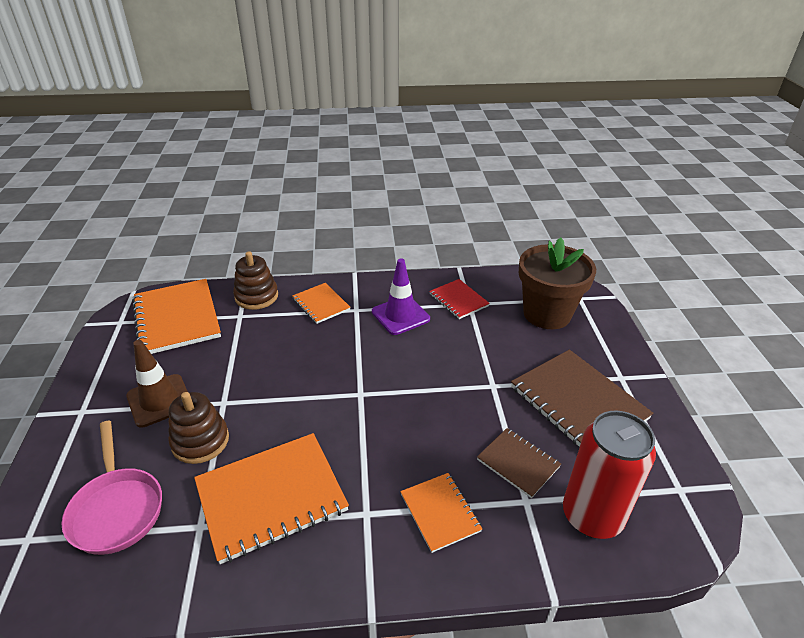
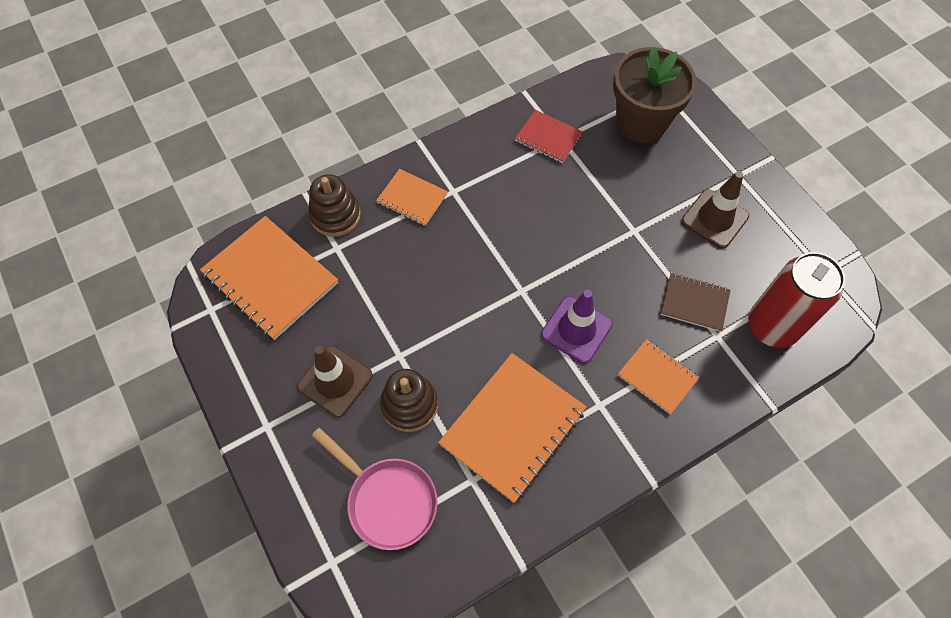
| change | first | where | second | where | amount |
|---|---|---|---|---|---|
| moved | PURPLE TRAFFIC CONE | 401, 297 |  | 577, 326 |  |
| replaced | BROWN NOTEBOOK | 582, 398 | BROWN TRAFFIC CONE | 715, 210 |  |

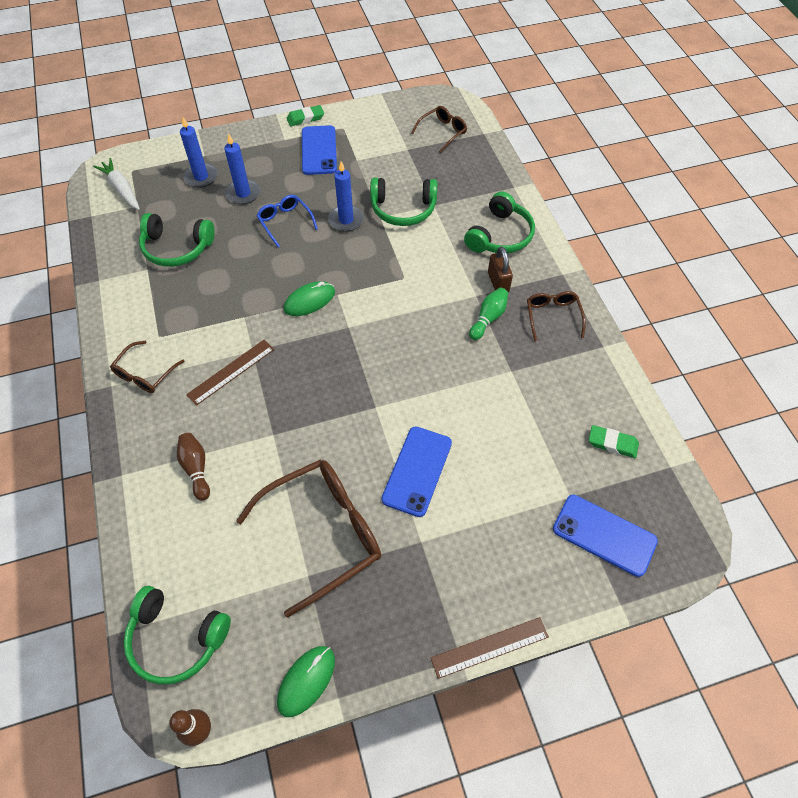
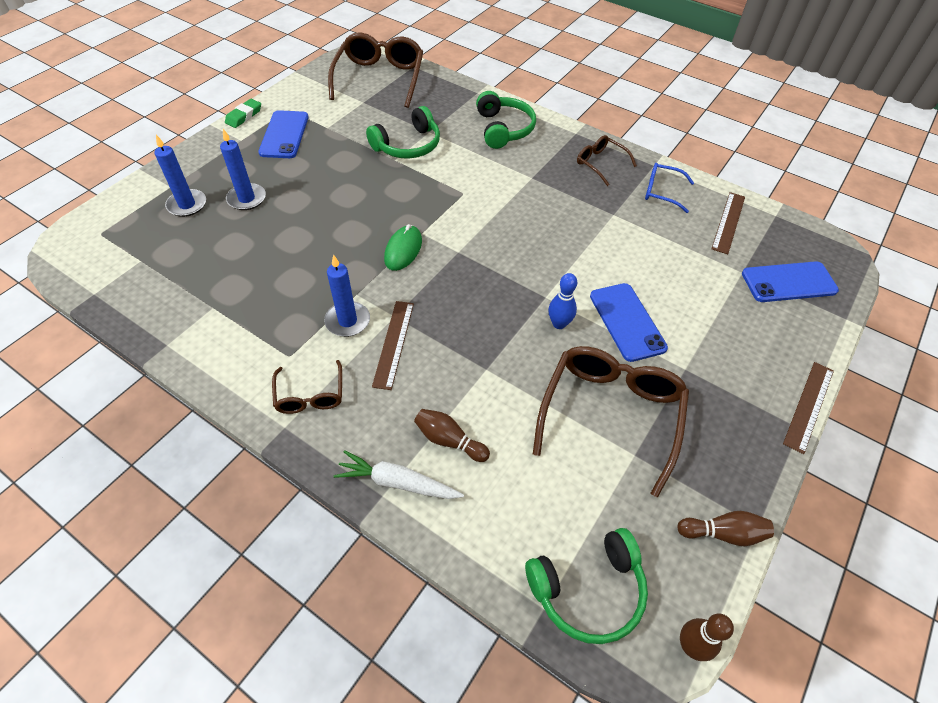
| change | first | where | second | where | amount |
|---|---|---|---|---|---|
| moved | WHITE CARROT | 116, 184 |  | 399, 474 |  |
| removed | GREEN HEADPHONES | 176, 240 |  |  |  |
| moved | BLUE GLASSES | 287, 221 |  | 669, 188 |  |
| replaced | GREEN MOUSE | 306, 681 | BROWN BOWLING PIN | 725, 528 |  |
| turned | BLUE PHONE | 319, 150 |  | 283, 134 | 45 degrees clockwise |
| moved | BLUE CANDLE | 346, 196 |  | 347, 295 |  |
| resized | BROWN GLASSES | 439, 129 |  | 375, 70 | x1.93 |
| removed | GREEN BOWLING PIN | 488, 314 |  |  |  |
| removed | BROWN PADLOCK | 500, 269 |  |  |  |
| replaced | GREEN ERASER | 614, 441 | BROWN RULER | 728, 223 |  |
| added |  |  | BLUE BOWLING PIN | 563, 301 |  |

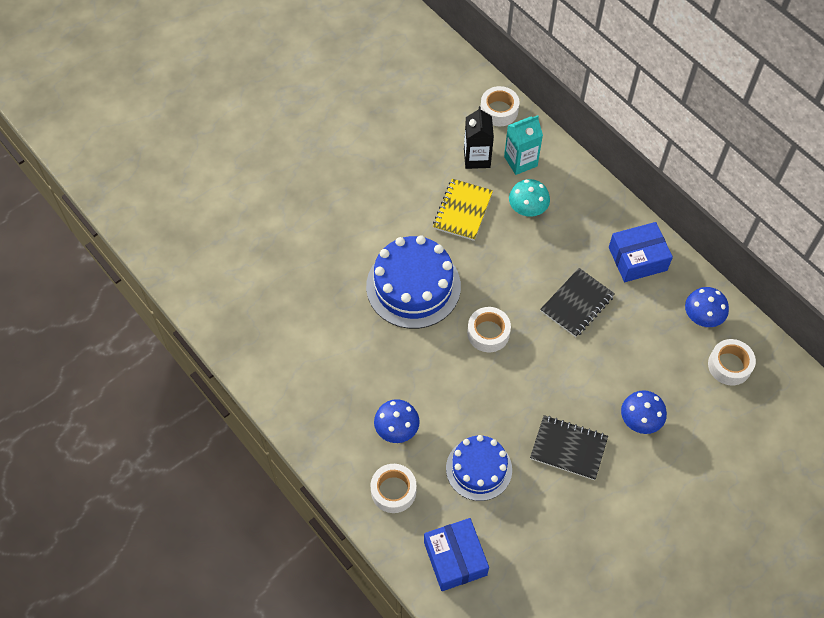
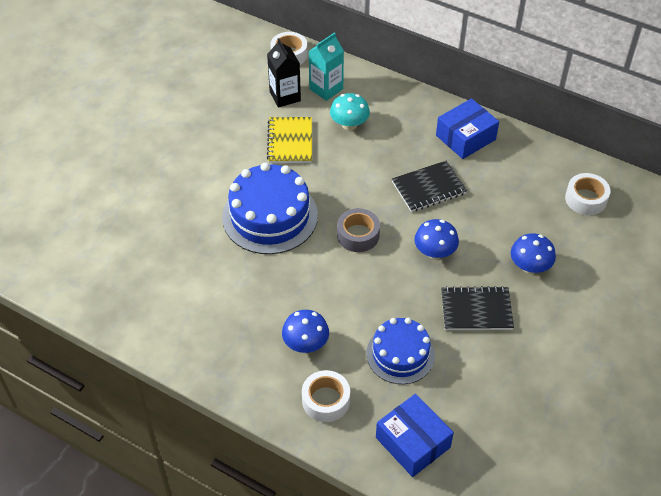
| change | first | where | second | where | amount |
|---|---|---|---|---|---|
| recoloured | WHITE TAPE | 489, 329 | GREY TAPE | 358, 230 |  |
| turned | BLACK NOTEBOOK | 577, 302 |  | 429, 186 | 45 degrees clockwise |
| moved | BLUE MUSHROOM | 707, 307 |  | 436, 239 |  |

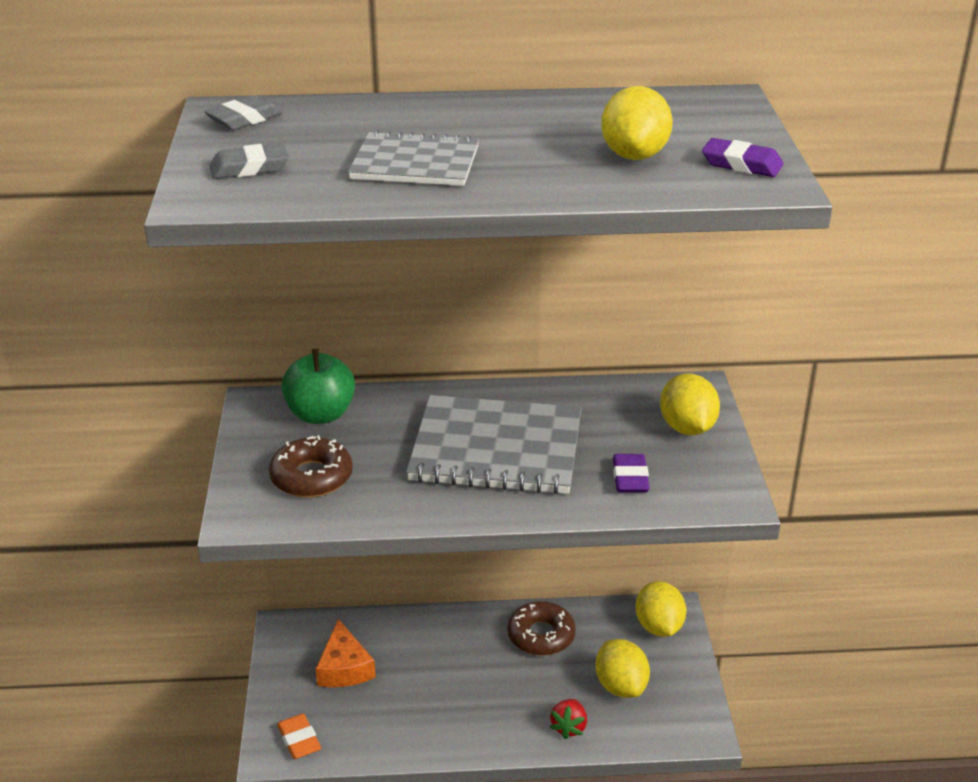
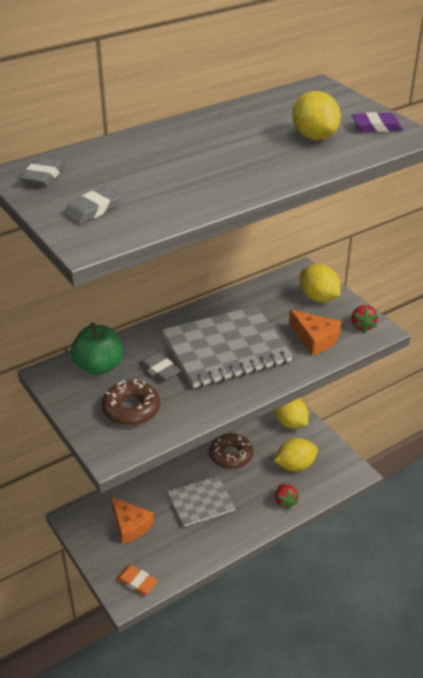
| change | first | where | second | where | amount |
|---|---|---|---|---|---|
| moved | GREY NOTEBOOK | 413, 158 |  | 201, 501 |  |
| turned | YELLOW LEMON | 622, 668 |  | 296, 455 | 60 degrees counterclockwise |
| replaced | PURPLE ERASER | 631, 473 | ORANGE CHEESE | 315, 333 |  |
| added |  |  | GREY ERASER | 160, 367 |  |
| added |  |  | RED STRAWBERRY | 364, 319 |  |

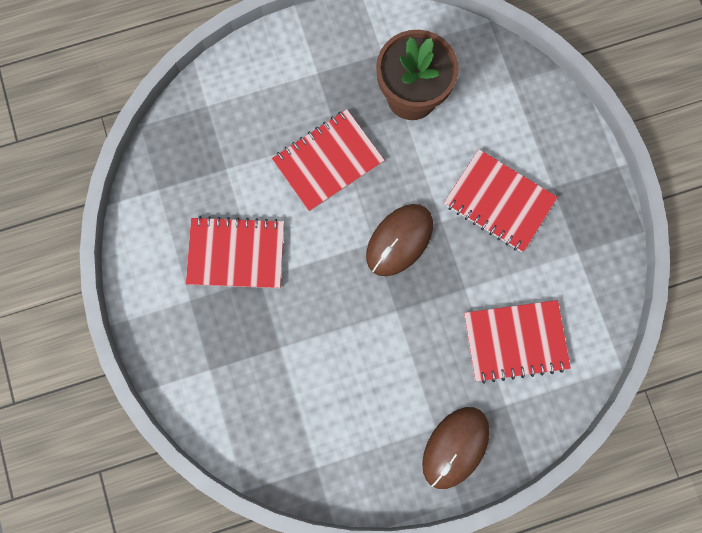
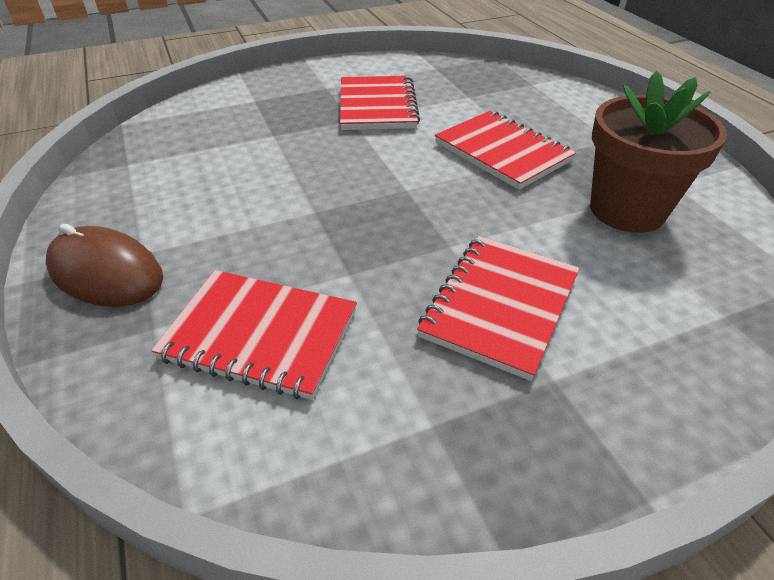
| change | first | where | second | where | amount |
|---|---|---|---|---|---|
| removed | BROWN MOUSE | 399, 240 |  |  |  |
| turned | RED NOTEBOOK | 517, 342 |  | 254, 335 | 60 degrees counterclockwise |

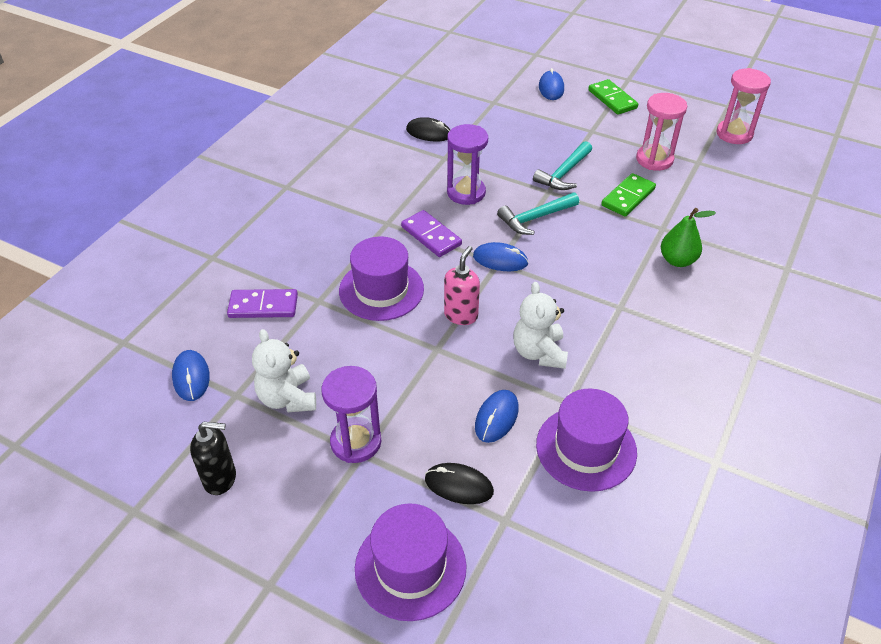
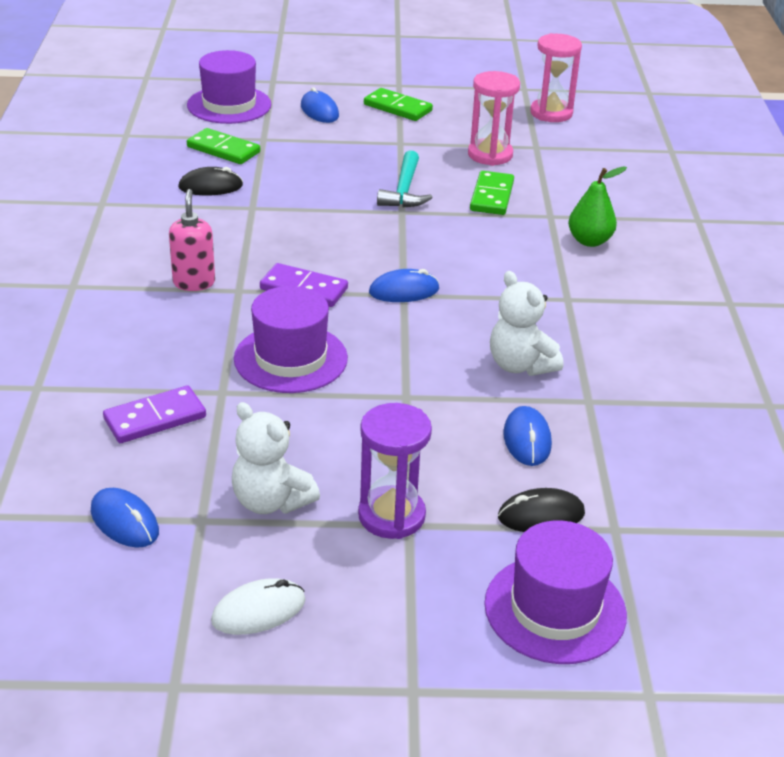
| change | first | where | second | where | amount |
|---|---|---|---|---|---|
| replaced | BLACK SOAP DISPENSER | 213, 458 | WHITE MOUSE | 258, 606 |  |
| moved | PINK SOAP DISPENSER | 462, 285 |  | 192, 240 |  |
| removed | PURPLE HOURGLASS | 467, 164 |  |  |  |
| removed | TURQUOISE HAMMER | 538, 213 |  |  |  |
| moved | PURPLE HAT | 586, 440 |  | 229, 87 |  |
| added |  |  | GREEN DOMINO | 223, 146 |  |

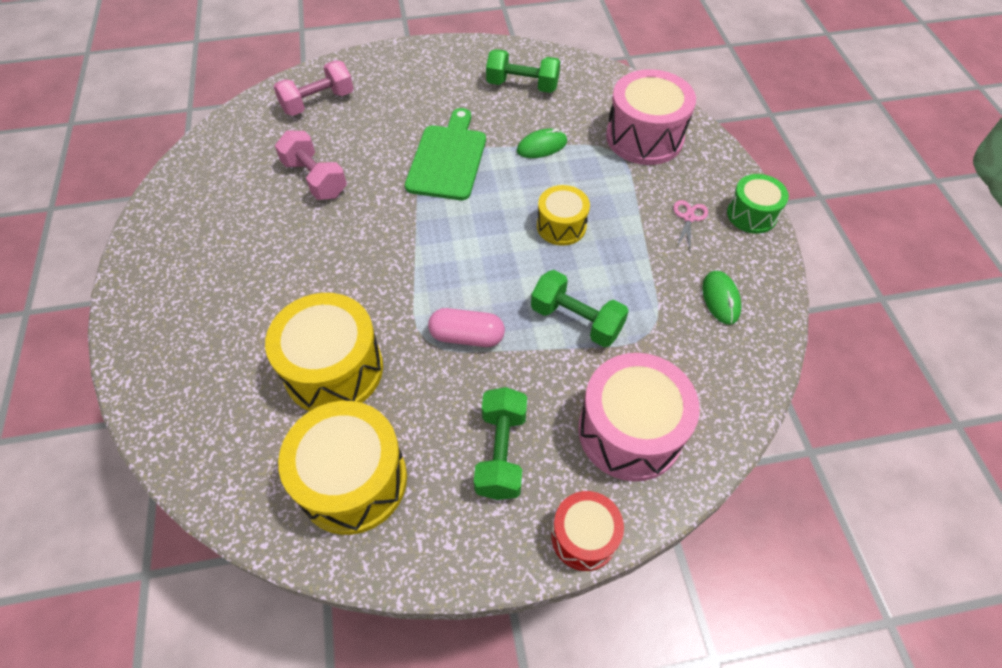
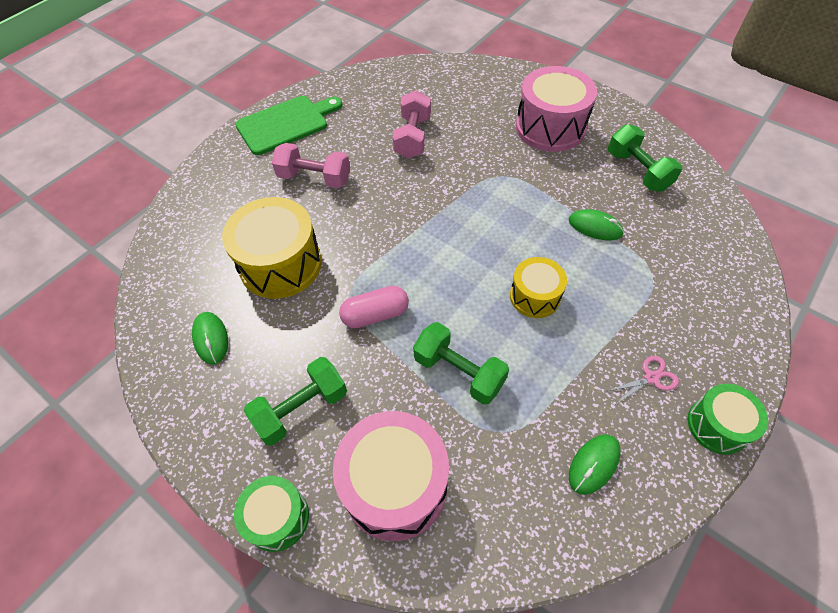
| change | first | where | second | where | amount |
|---|---|---|---|---|---|
| moved | PINK DUMBBELL | 313, 88 |  | 311, 165 |  |
| replaced | YELLOW DRUM | 342, 468 | GREEN MOUSE | 210, 338 |  |
| moved | GREEN CUTTING BOARD | 445, 154 |  | 289, 125 |  |
| turned | PINK CAPSULE | 466, 327 |  | 374, 307 | 75 degrees counterclockwise |
| turned | GREEN DUMBBELL | 580, 308 |  | 461, 363 | 45 degrees counterclockwise |
| recoloured | RED DRUM | 587, 531 | GREEN DRUM | 271, 514 |  |
| moved | PINK DRUM | 651, 117 |  | 556, 109 |  |

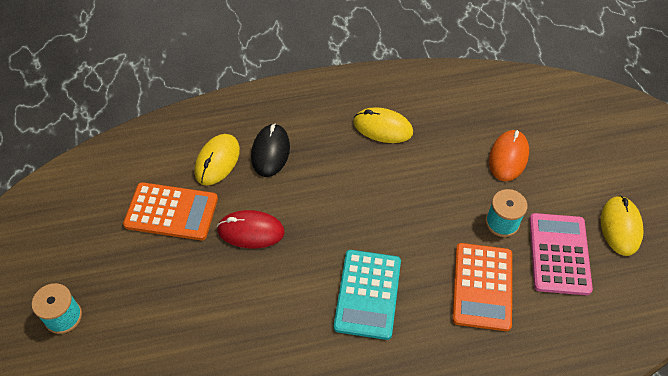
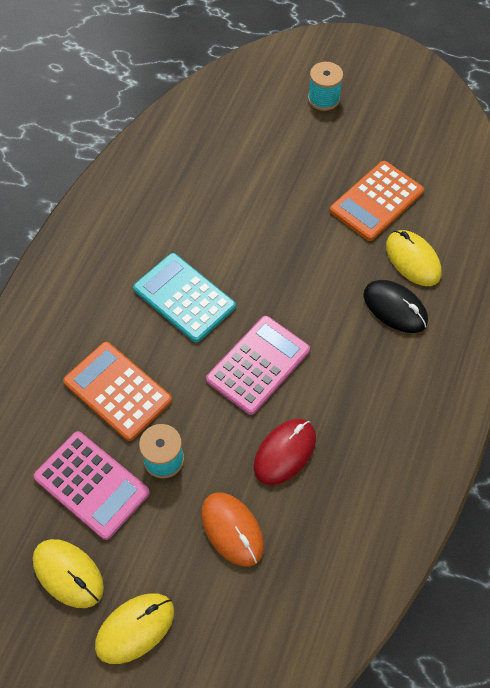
| change | first | where | second | where | amount |
|---|---|---|---|---|---|
| moved | RED MOUSE | 251, 229 |  | 285, 452 |  |
| moved | YELLOW MOUSE | 383, 125 |  | 134, 628 |  |
| added |  |  | PINK CALCULATOR | 258, 365 |  |

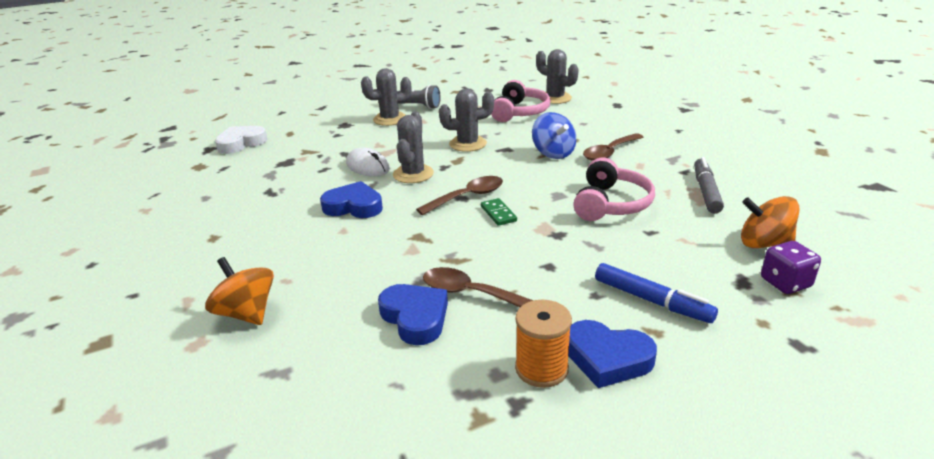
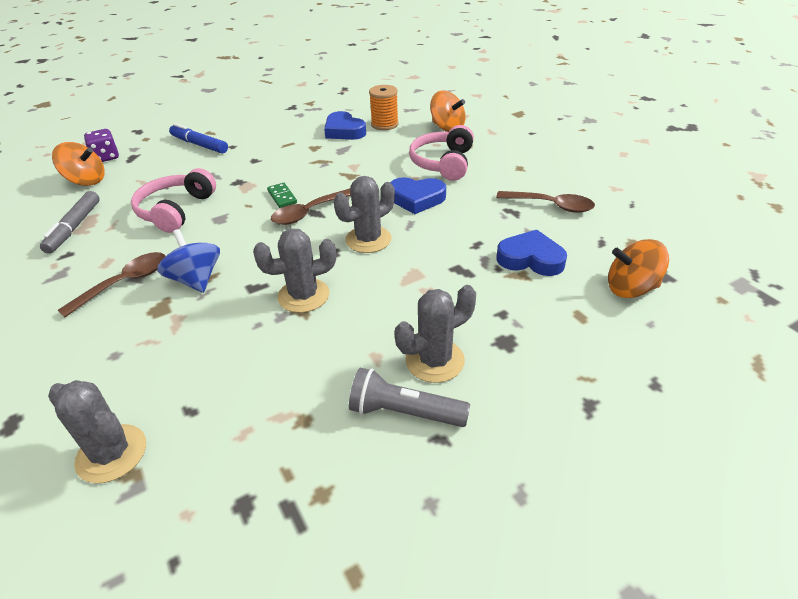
| change | first | where | second | where | amount |
|---|---|---|---|---|---|
| replaced | WHITE HEART | 241, 140 | ORANGE SPINNING TOP | 638, 268 |  |
| removed | WHITE MOUSE | 368, 162 |  |  |  |
| turned | GREY CACTUS | 413, 147 |  | 364, 214 | 45 degrees clockwise |
| moved | BROWN SPOON | 478, 287 |  | 545, 202 |  |
| moved | PINK HEADPHONES | 520, 101 |  | 441, 153 |  |
| moved | ORANGE SPOOL | 543, 344 |  | 384, 107 |  |
| moved | BLUE HEART | 612, 354 |  | 532, 253 |  |

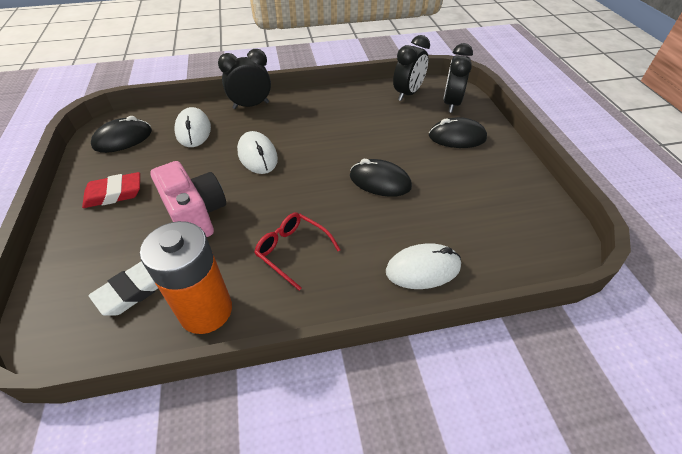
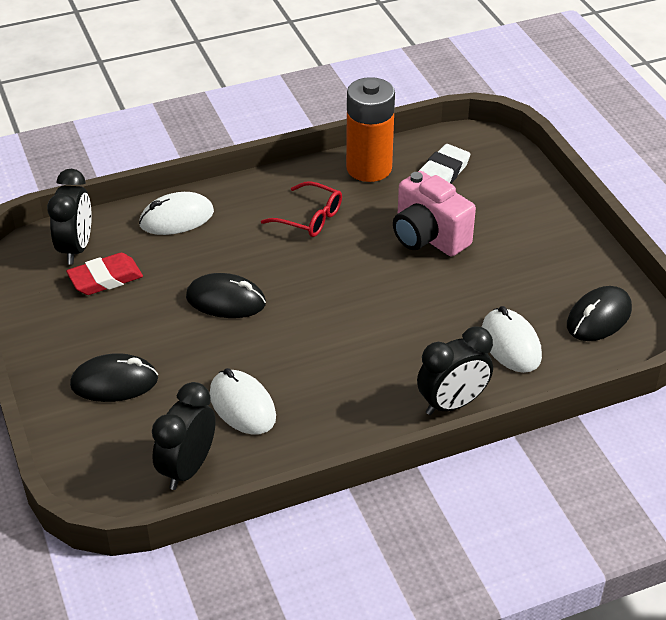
| change | first | where | second | where | amount |
|---|---|---|---|---|---|
| moved | RED ERASER | 111, 190 |  | 104, 274 |  |
| moved | WHITE MOUSE | 257, 152 |  | 243, 401 |  |
| moved | BLACK CLOCK | 458, 78 |  | 69, 217 |  |

